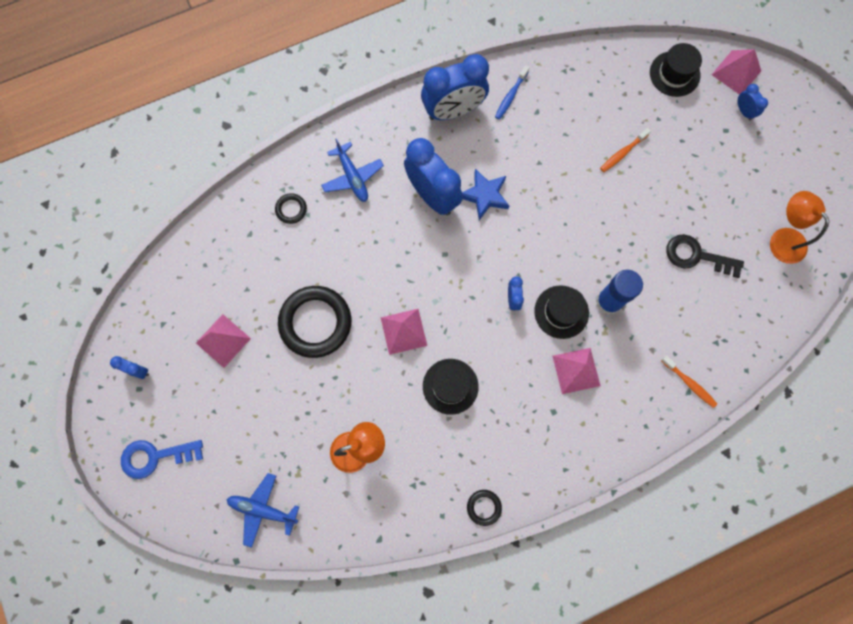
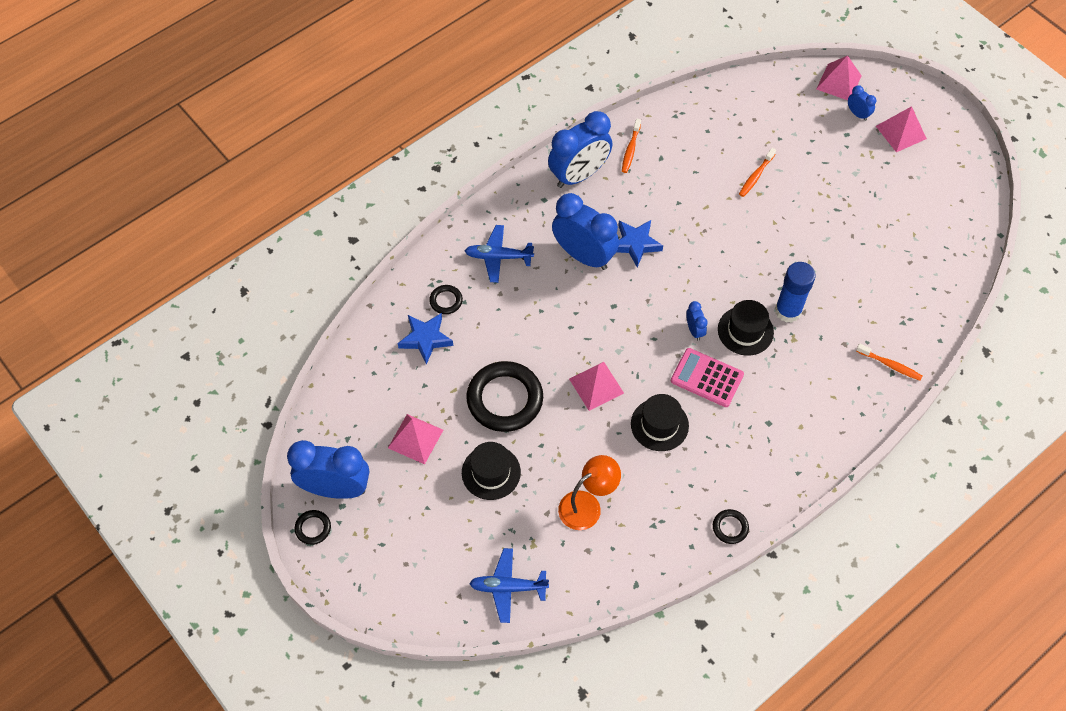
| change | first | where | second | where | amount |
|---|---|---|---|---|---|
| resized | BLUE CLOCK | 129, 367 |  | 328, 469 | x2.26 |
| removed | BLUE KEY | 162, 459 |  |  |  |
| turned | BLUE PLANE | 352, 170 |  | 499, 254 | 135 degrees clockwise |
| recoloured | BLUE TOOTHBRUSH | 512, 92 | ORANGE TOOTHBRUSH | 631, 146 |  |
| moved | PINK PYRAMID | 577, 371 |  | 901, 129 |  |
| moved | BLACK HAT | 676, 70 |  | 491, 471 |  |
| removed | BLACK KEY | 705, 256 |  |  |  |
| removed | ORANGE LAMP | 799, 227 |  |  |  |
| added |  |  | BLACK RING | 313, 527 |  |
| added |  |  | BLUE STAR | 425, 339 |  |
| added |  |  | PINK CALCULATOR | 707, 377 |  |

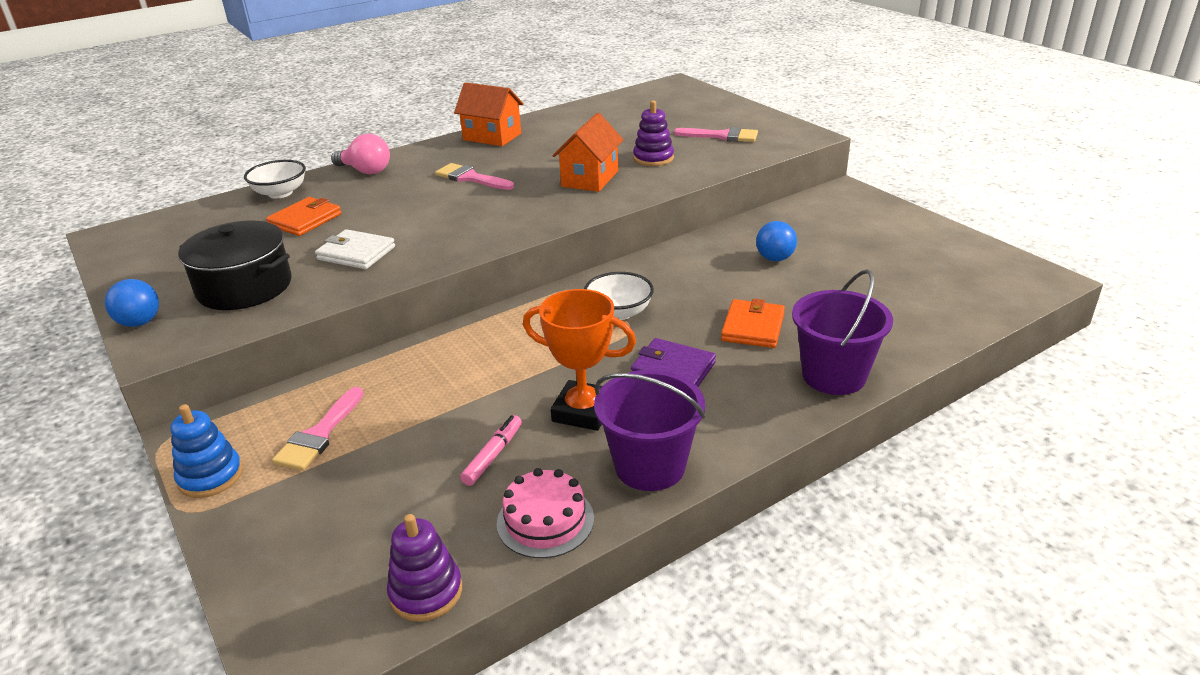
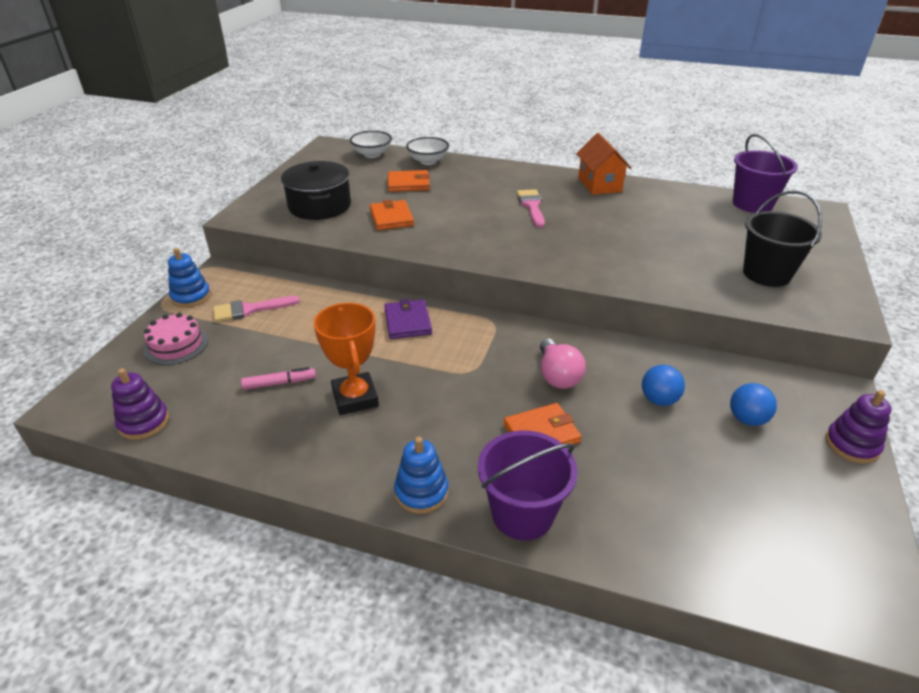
| change | first | where | second | where | amount |
|---|---|---|---|---|---|
| moved | BLUE BALL | 132, 303 |  | 753, 404 |  |
| recoloured | WHITE WALLET | 355, 249 | ORANGE WALLET | 392, 215 |  |
| moved | PINK LIGHT BULB | 360, 154 |  | 563, 364 |  |
| moved | PINK CAKE | 545, 513 |  | 176, 339 |  |
| removed | ORANGE HOUSE | 588, 152 |  |  |  |
| moved | WHITE BOWL | 619, 296 |  | 371, 144 |  |
| moved | PURPLE BUCKET | 649, 430 |  | 765, 173 |  |
| moved | PURPLE WALLET | 673, 362 |  | 408, 319 |  |
| moved | PURPLE STACKING TOY | 653, 133 |  | 858, 427 |  |
| replaced | PINK BRUSH | 716, 134 | BLACK BUCKET | 782, 239 |  |
| added |  |  | BLUE STACKING TOY | 421, 475 |  |

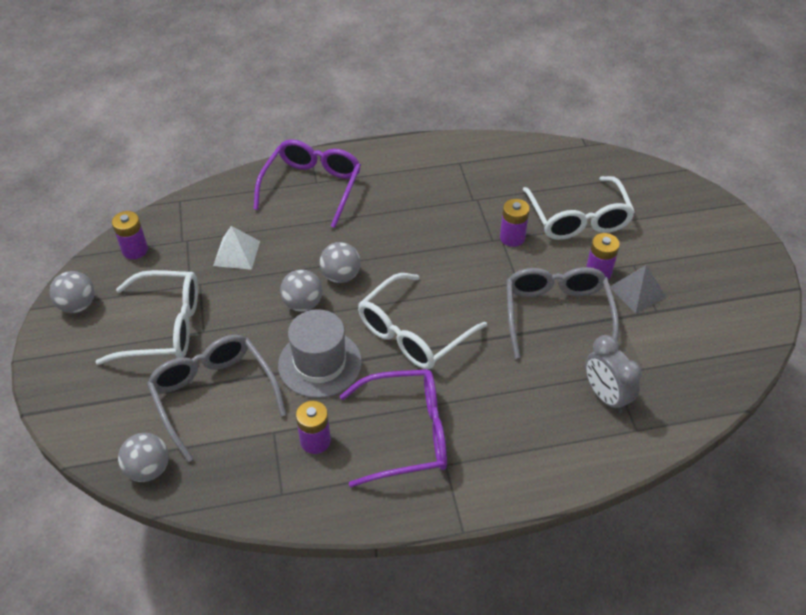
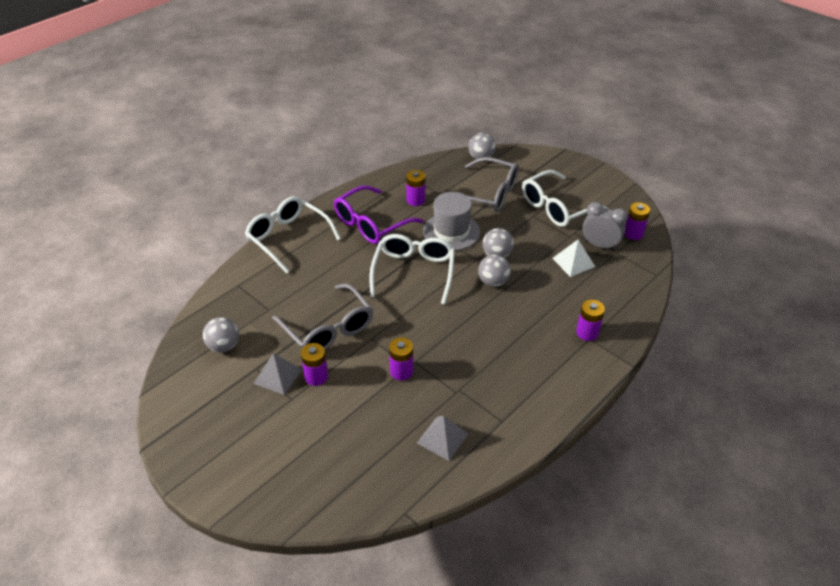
| change | first | where | second | where | amount |
|---|---|---|---|---|---|
| moved | GREY BALL | 72, 292 |  | 221, 335 |  |
| replaced | PURPLE GLASSES | 307, 183 | PURPLE BATTERY | 590, 320 |  |
| moved | WHITE GLASSES | 579, 208 |  | 293, 234 |  |
| moved | GREY CLOCK | 613, 374 |  | 605, 226 |  |
| added |  |  | GREY PYRAMID | 442, 438 |  |

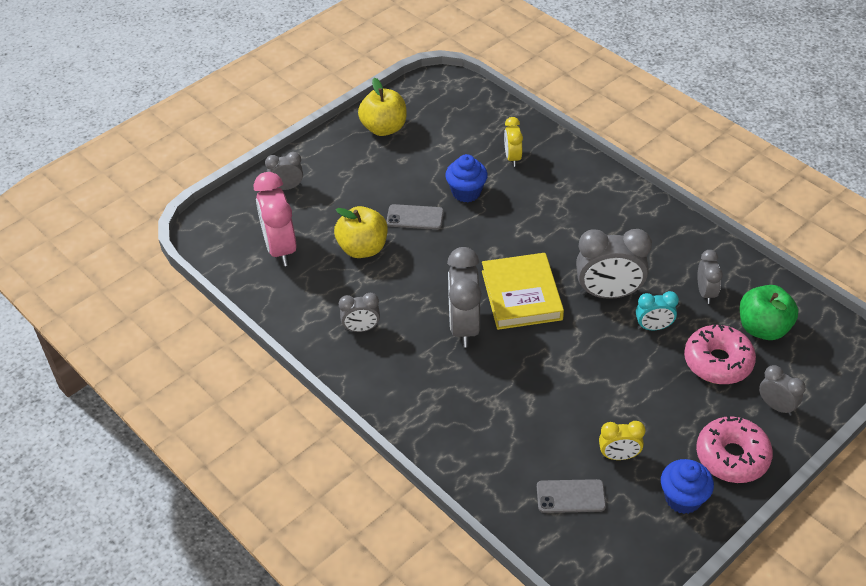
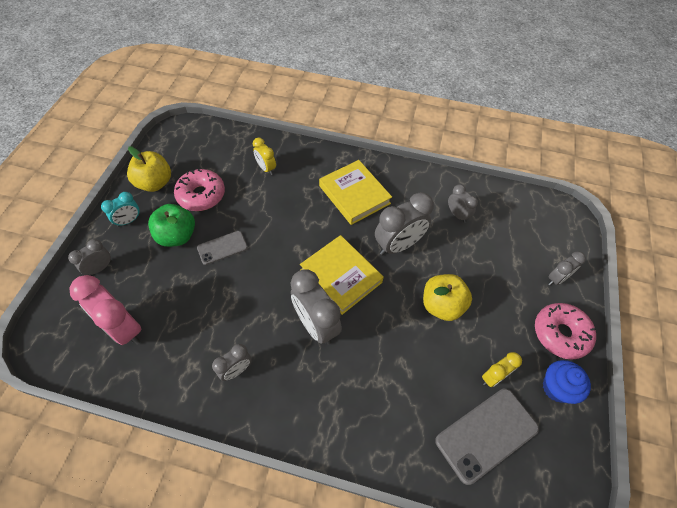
| change | first | where | second | where | amount |
|---|---|---|---|---|---|
| moved | YELLOW APPLE | 360, 232 |  | 447, 297 |  |
| removed | BLUE CUPCAKE | 466, 178 |  |  |  |
| resized | GREY PHONE | 571, 496 |  | 487, 436 | x1.72 |
| moved | TURQUOISE CLOCK | 657, 310 |  | 120, 209 |  |
| moved | PINK DONUT | 720, 354 |  | 199, 190 |  |
| moved | GREEN APPLE | 769, 312 |  | 171, 225 |  |
| turned | GREY CLOCK | 782, 390 |  | 567, 268 | 135 degrees clockwise |
| added |  |  | YELLOW BOOK | 355, 192 |  |

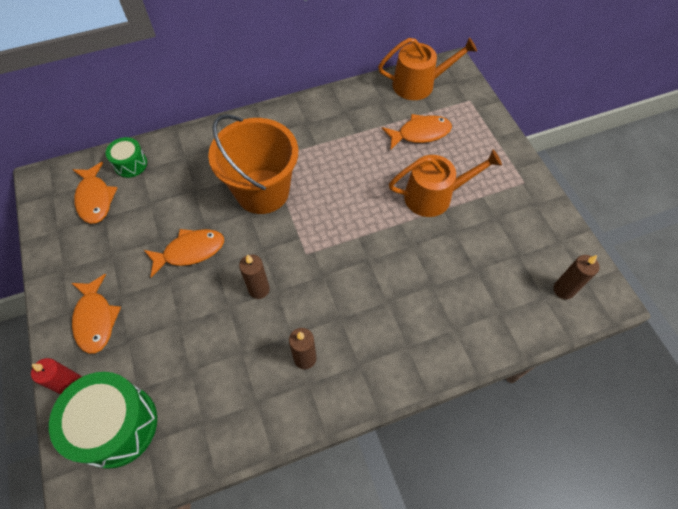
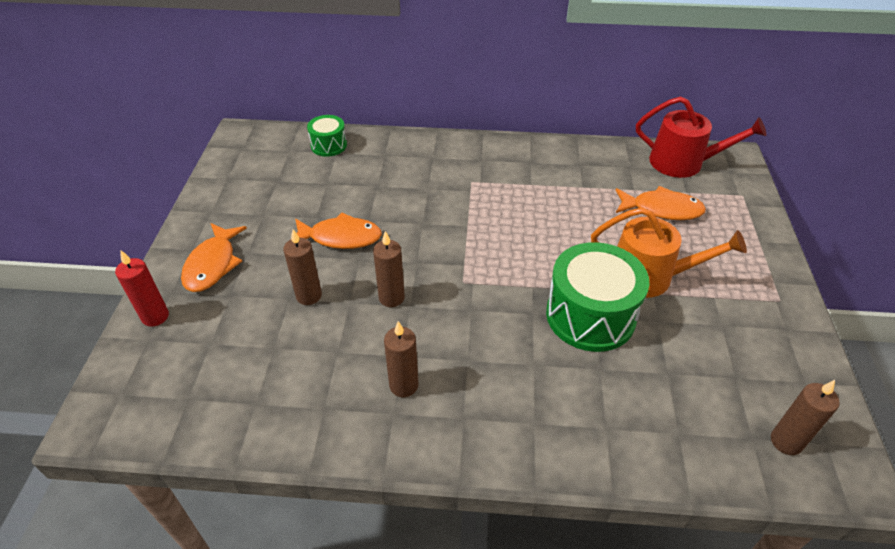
| change | first | where | second | where | amount |
|---|---|---|---|---|---|
| moved | GREEN DRUM | 103, 420 |  | 597, 297 |  |
| removed | ORANGE FISH | 95, 193 |  |  |  |
| removed | ORANGE BUCKET | 253, 164 |  |  |  |
| recoloured | ORANGE WATERING CAN | 427, 68 | RED WATERING CAN | 701, 137 |  |
| added |  |  | BROWN CANDLE | 302, 267 |  |

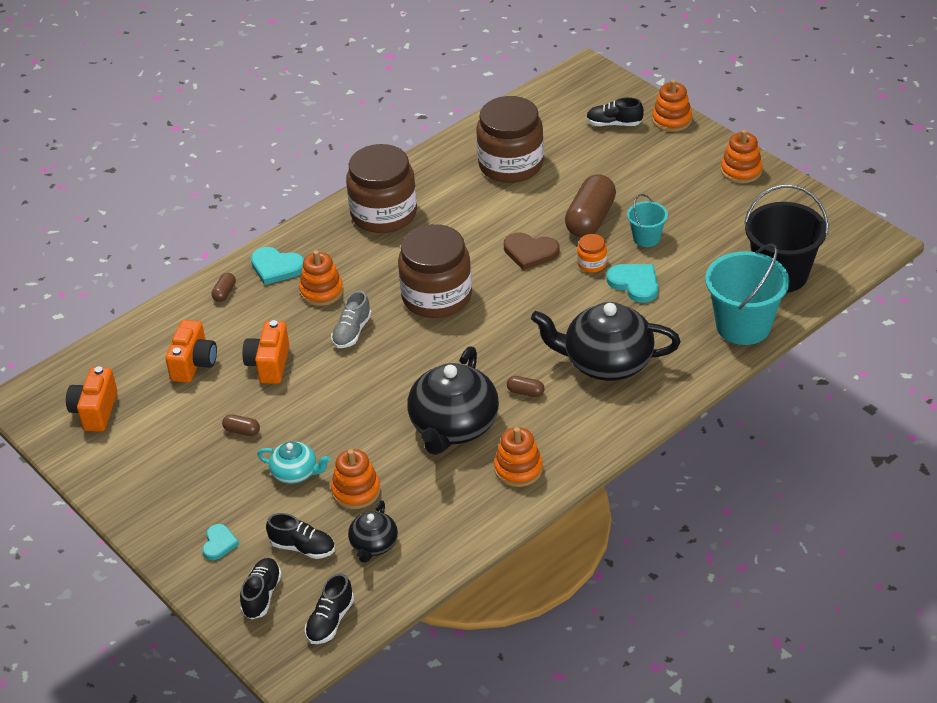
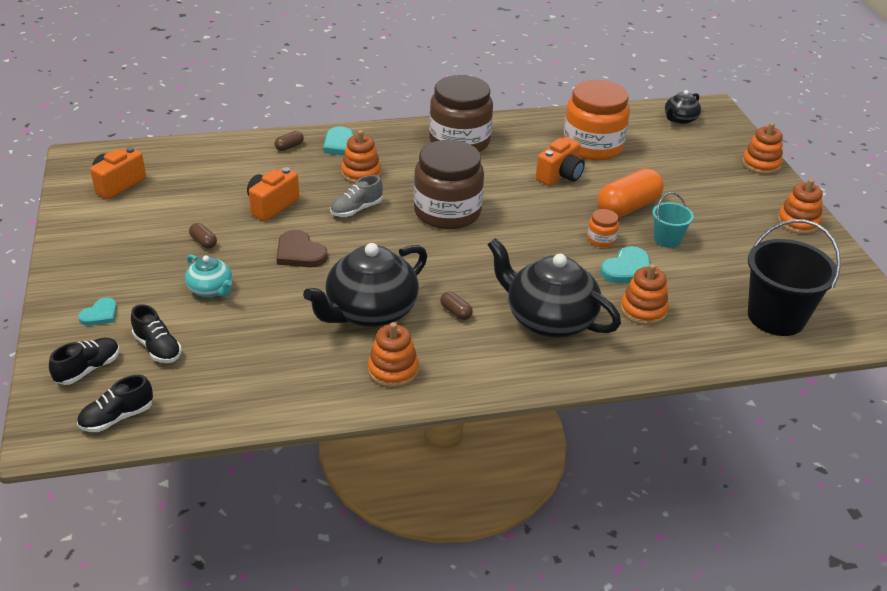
| change | first | where | second | where | amount |
|---|---|---|---|---|---|
| moved | ORANGE CAMERA | 191, 351 |  | 560, 161 |  |
| moved | ORANGE STACKING TOY | 355, 479 |  | 644, 294 |  |
| moved | BLACK TEAPOT | 373, 531 |  | 683, 107 |  |
| recoloured | BROWN JAR | 510, 139 | ORANGE JAR | 596, 120 |  |
| moved | BROWN HEART | 532, 251 |  | 302, 248 |  |
| recoloured | BROWN CAPSULE | 590, 206 | ORANGE CAPSULE | 630, 193 |  |
| removed | BLACK SHOE | 615, 111 |  |  |  |
| turned | TURQUOISE HEART | 632, 283 |  | 625, 264 | 60 degrees clockwise |
| removed | TURQUOISE BUCKET | 747, 294 |  |  |  |

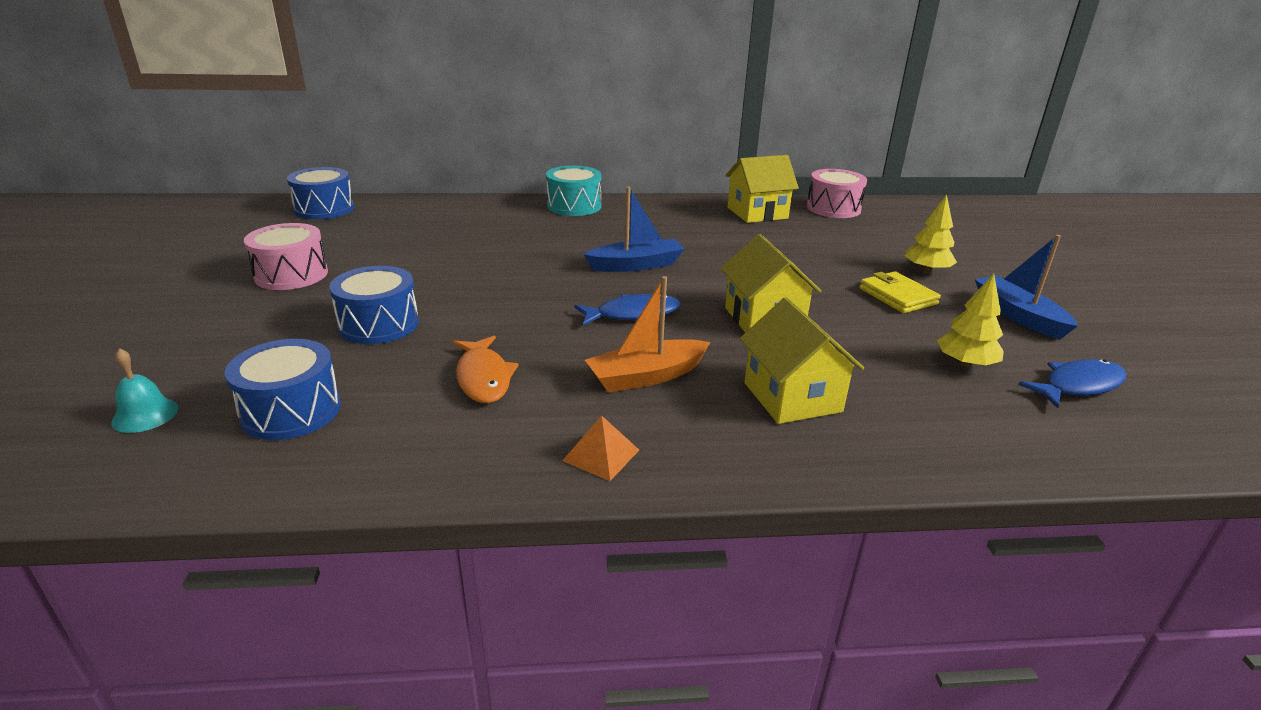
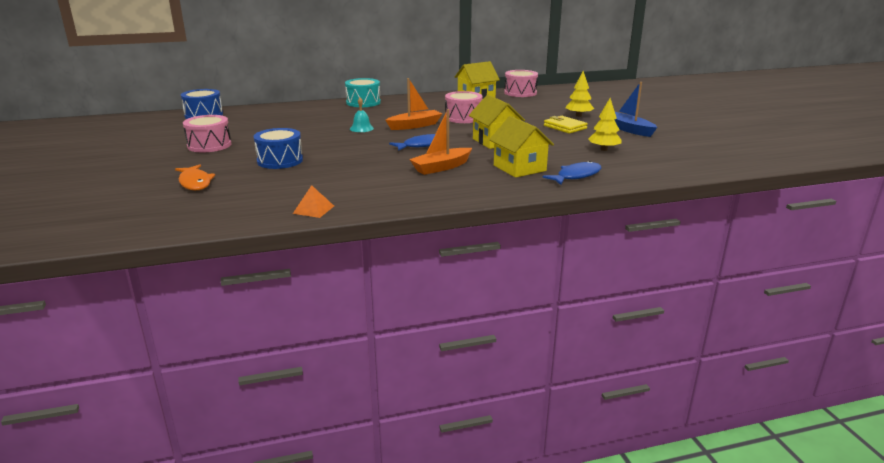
| change | first | where | second | where | amount |
|---|---|---|---|---|---|
| moved | TURQUOISE BELL | 144, 390 |  | 362, 115 |  |
| removed | BLUE DRUM | 283, 389 |  |  |  |
| moved | ORANGE FISH | 486, 369 |  | 195, 177 |  |
| moved | ORANGE PYRAMID | 600, 448 |  | 313, 201 |  |
| recoloured | BLUE BOAT | 634, 229 | ORANGE BOAT | 413, 104 |  |
| moved | BLUE FISH | 1072, 383 |  | 571, 173 |  |
| added |  |  | PINK DRUM | 464, 107 |  |

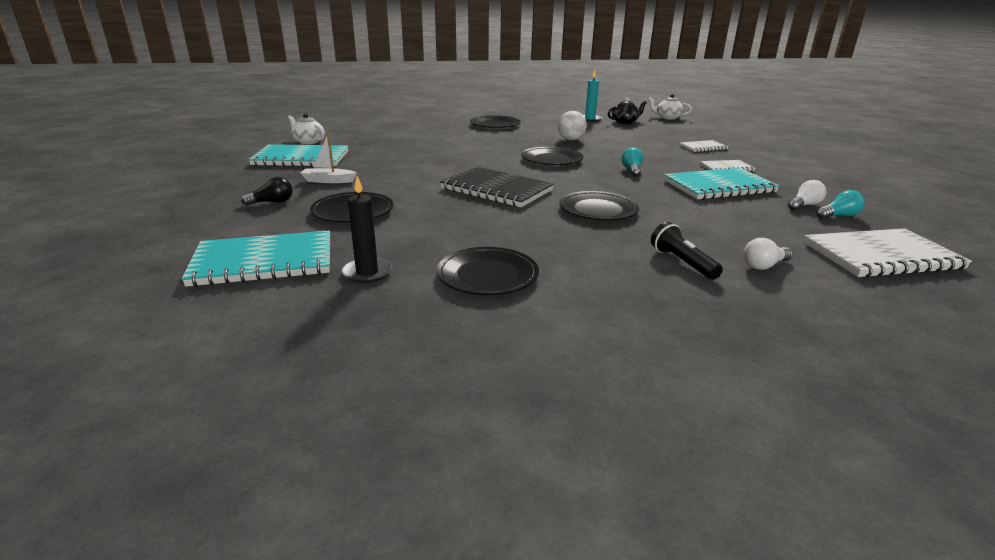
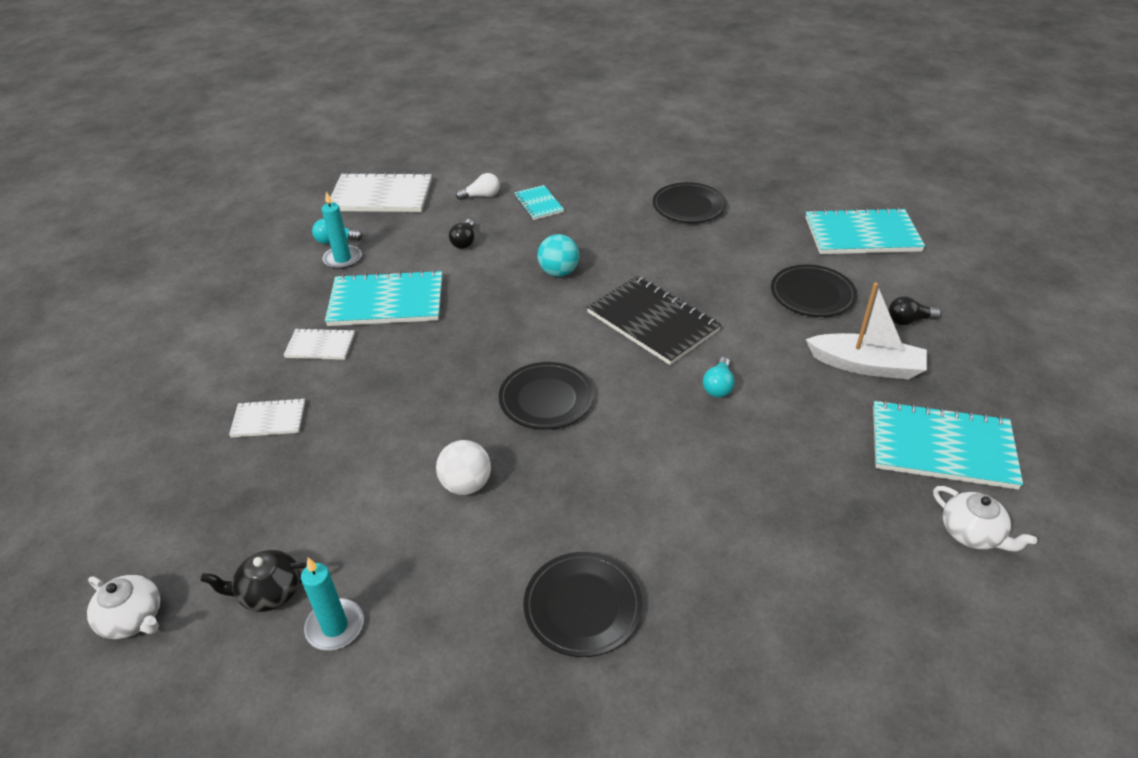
| change | first | where | second | where | amount |
|---|---|---|---|---|---|
| resized | WHITE BOAT | 329, 158 |  | 866, 331 | x1.62 |
| removed | BLACK CANDLE | 366, 229 |  |  |  |
| replaced | BLACK PLATE | 599, 205 | TURQUOISE BALL | 558, 255 |  |
| moved | TURQUOISE LIGHT BULB | 632, 162 |  | 719, 377 |  |
| replaced | BLACK FLASHLIGHT | 687, 251 | TURQUOISE NOTEBOOK | 539, 202 |  |
| replaced | WHITE LIGHT BULB | 807, 195 | TURQUOISE CANDLE | 341, 230 |  |
| added |  |  | BLACK LIGHT BULB | 461, 234 |  |

